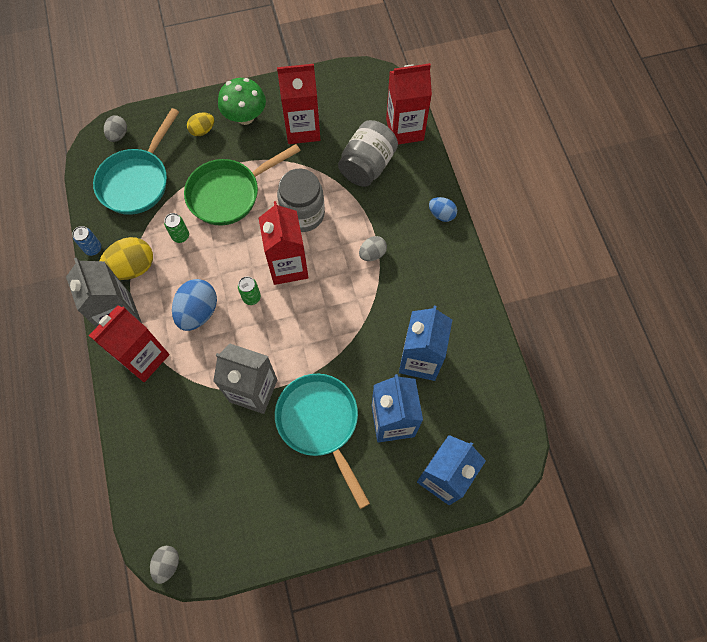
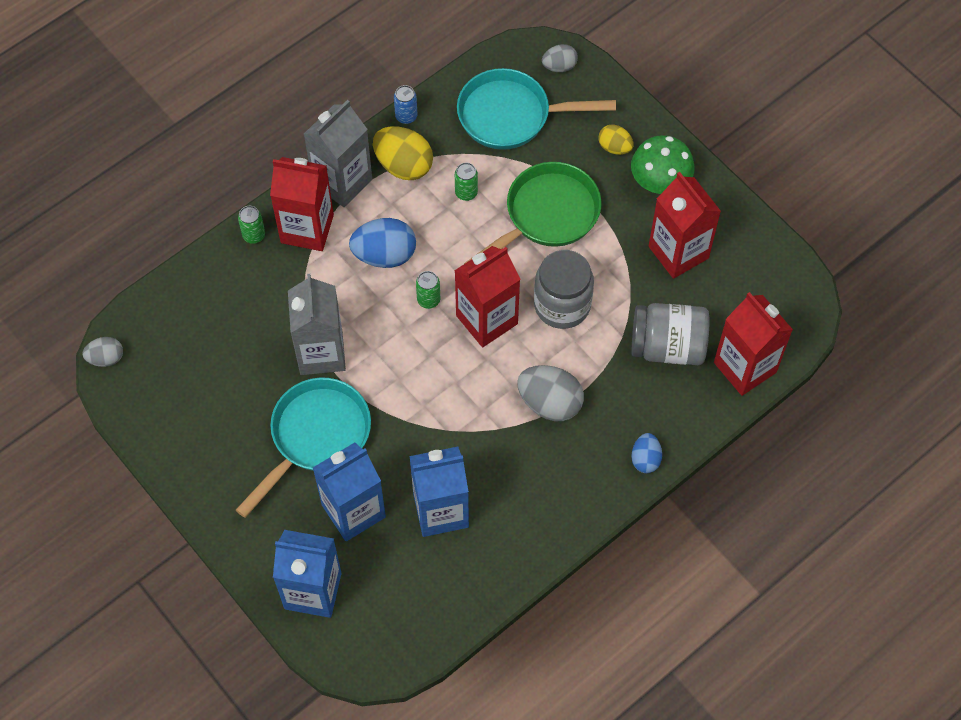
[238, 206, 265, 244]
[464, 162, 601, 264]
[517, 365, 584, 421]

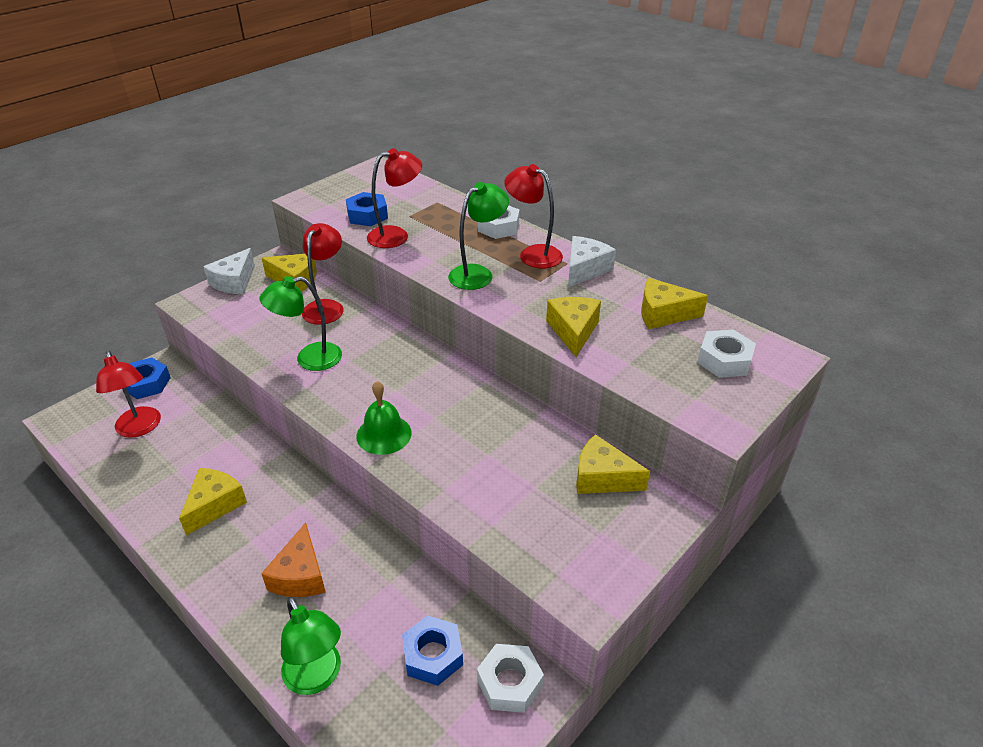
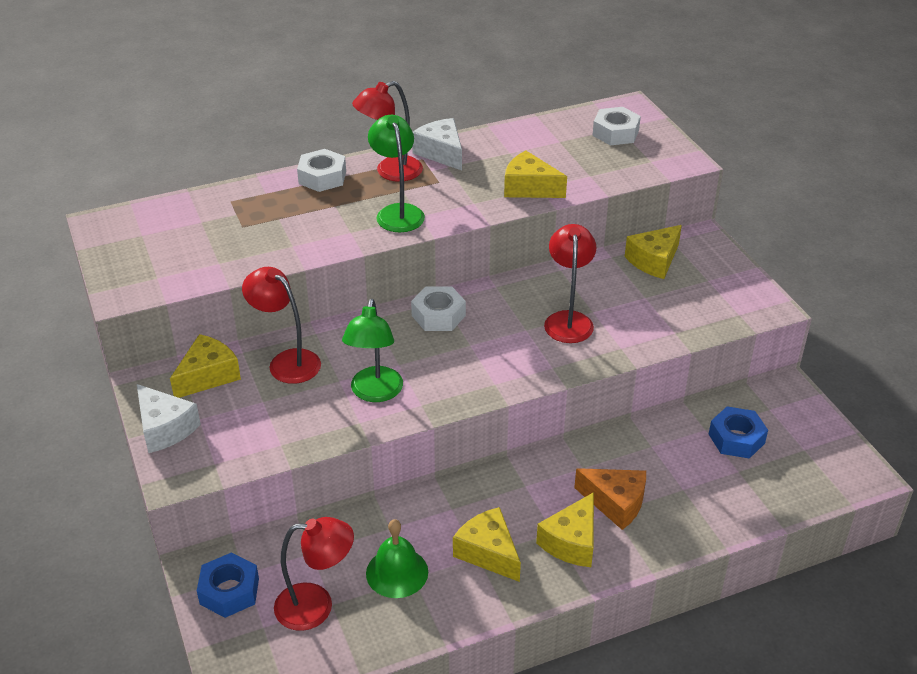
[281, 596, 341, 695] (first image)
[346, 192, 388, 226] (first image)
[366, 519, 428, 598]
[544, 224, 596, 343]
[411, 286, 466, 331]
[536, 492, 594, 567]

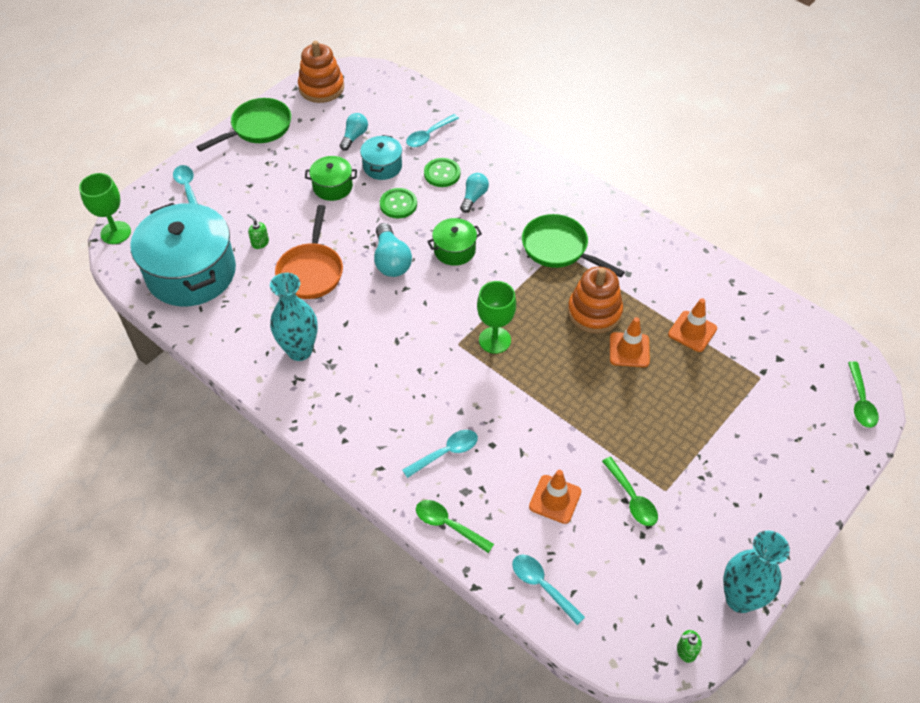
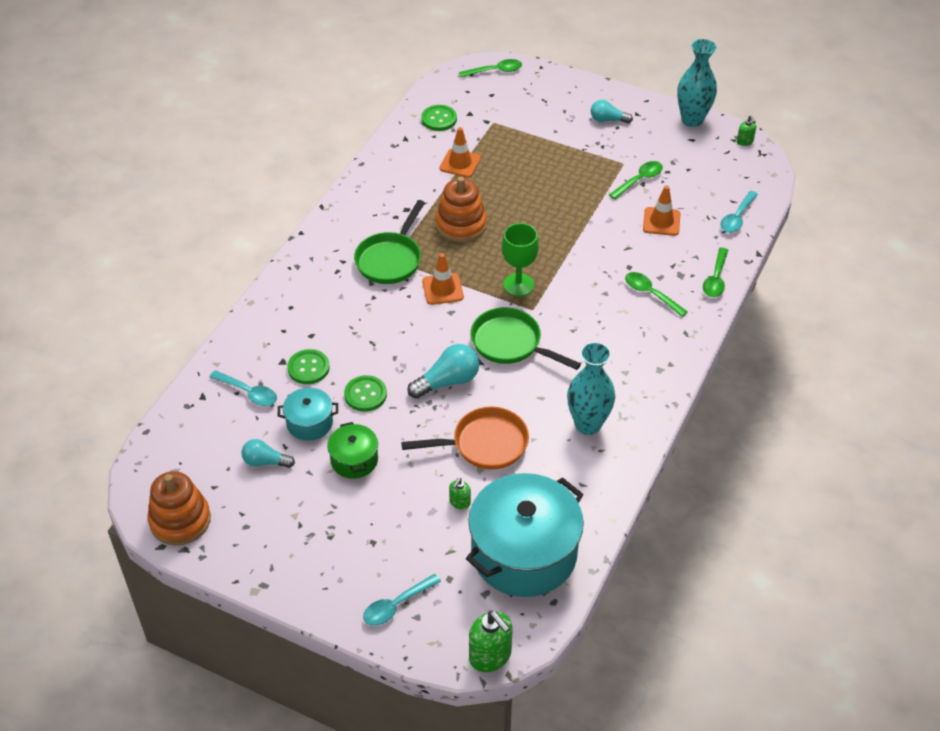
[427, 218, 482, 266] (first image)
[422, 105, 457, 131]
[470, 307, 581, 370]
[591, 100, 633, 123]
[422, 253, 464, 305]
[469, 611, 513, 672]
[625, 272, 688, 317]

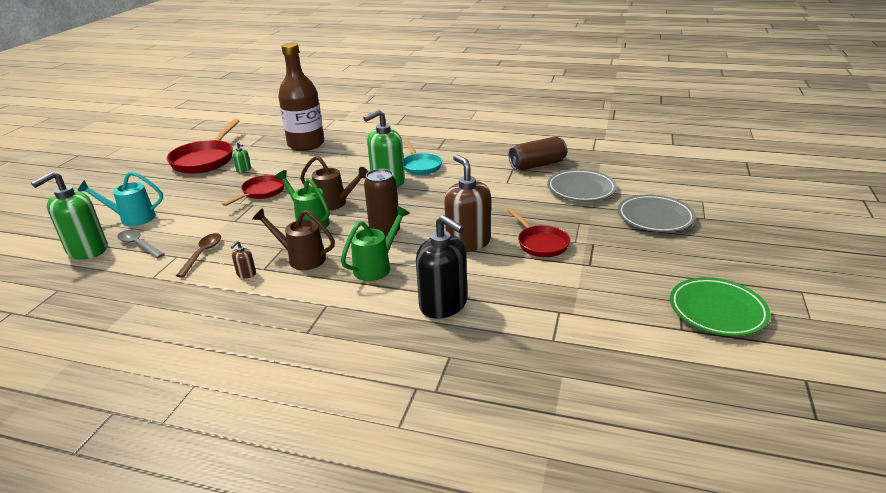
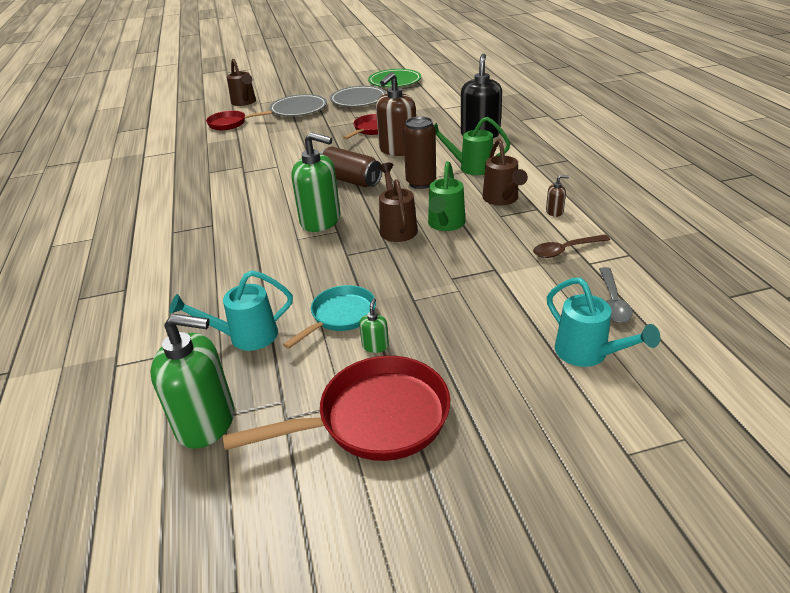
[227, 59, 256, 106]
[150, 314, 234, 449]
[206, 110, 272, 130]
[283, 285, 376, 349]
[320, 147, 382, 187]
[330, 86, 386, 107]
[169, 270, 293, 351]

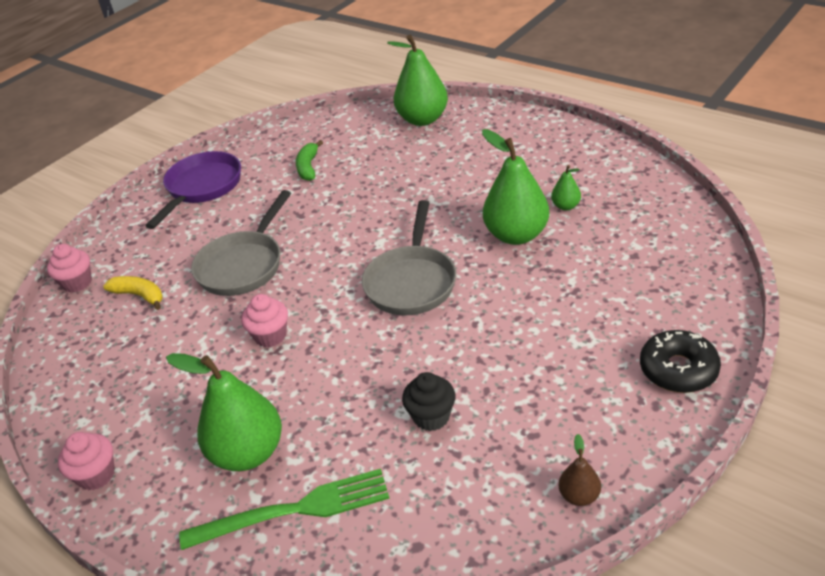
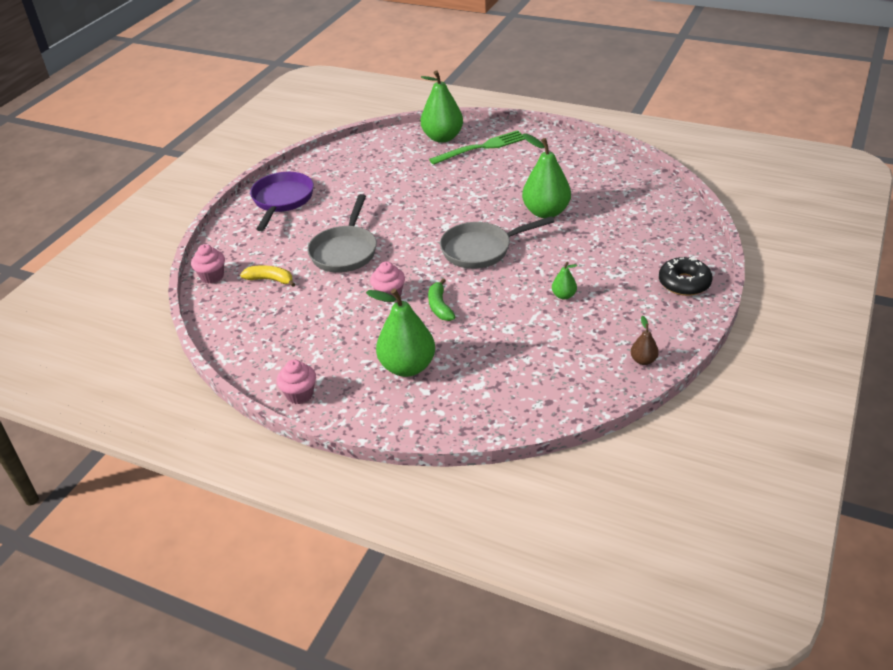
[402, 372, 455, 431] (first image)
[429, 130, 525, 165]
[428, 279, 455, 321]
[552, 262, 577, 299]
[440, 216, 555, 269]

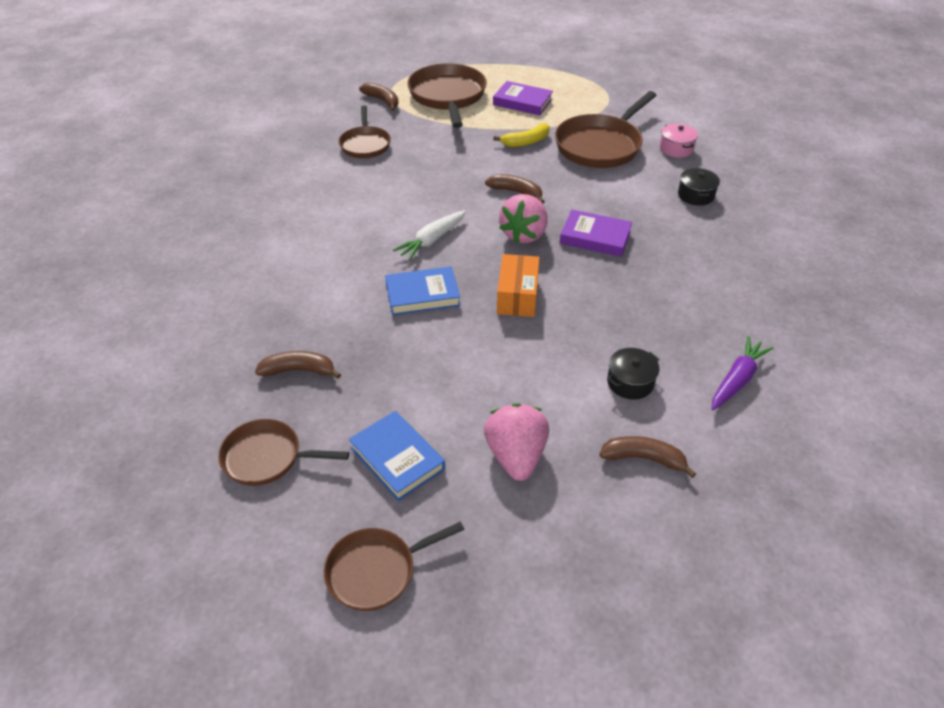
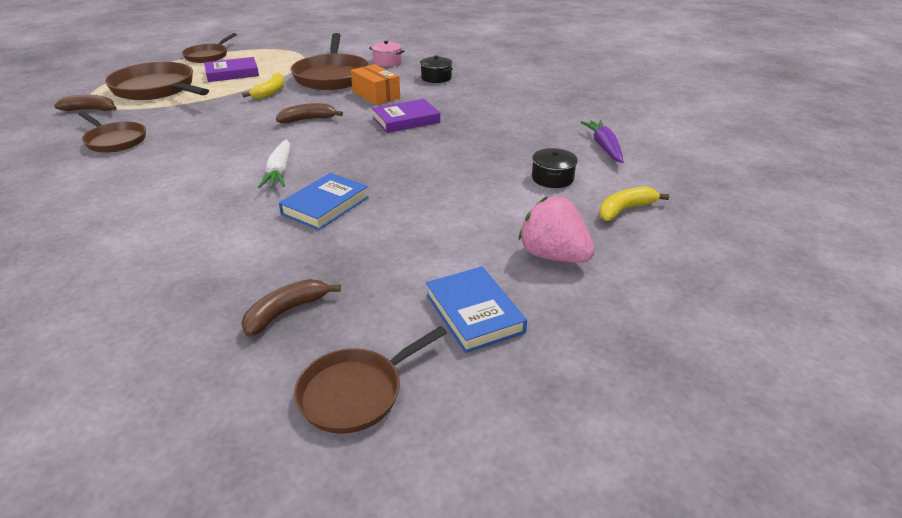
[499, 194, 547, 244] (first image)
[182, 33, 237, 63]
[351, 64, 400, 105]
[599, 186, 669, 221]
[426, 266, 527, 353]

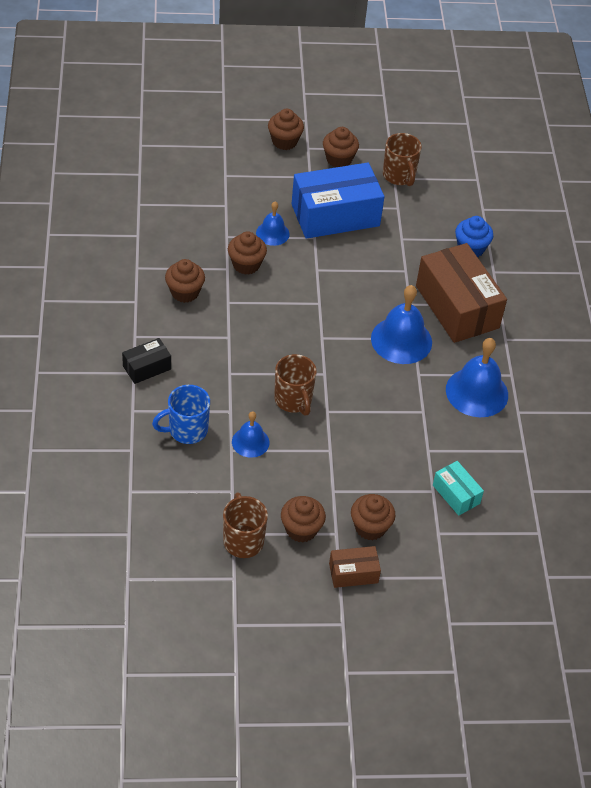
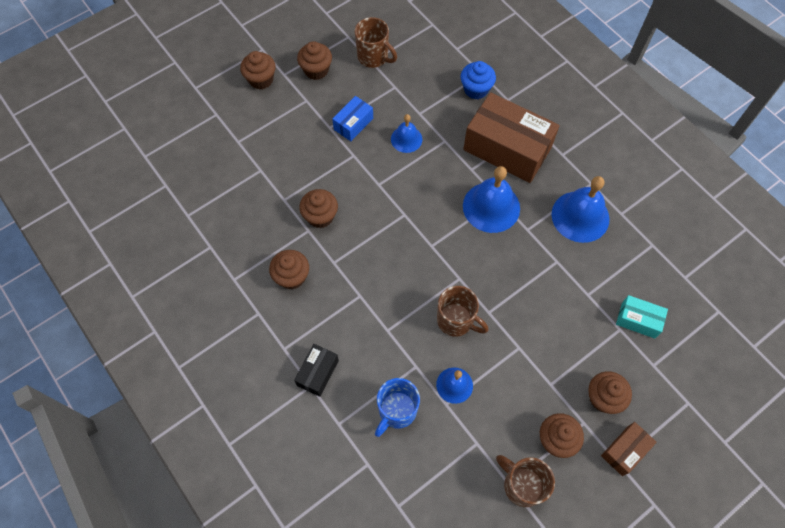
[391, 114, 422, 153]
[332, 96, 373, 141]

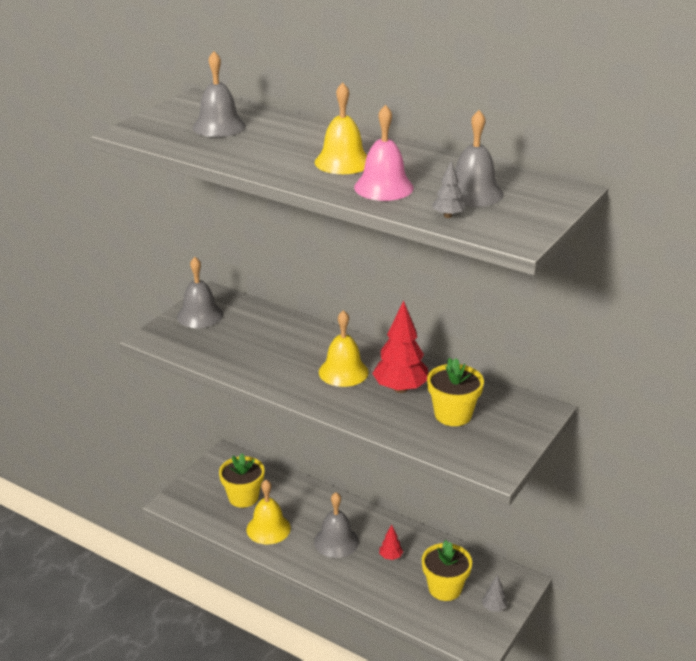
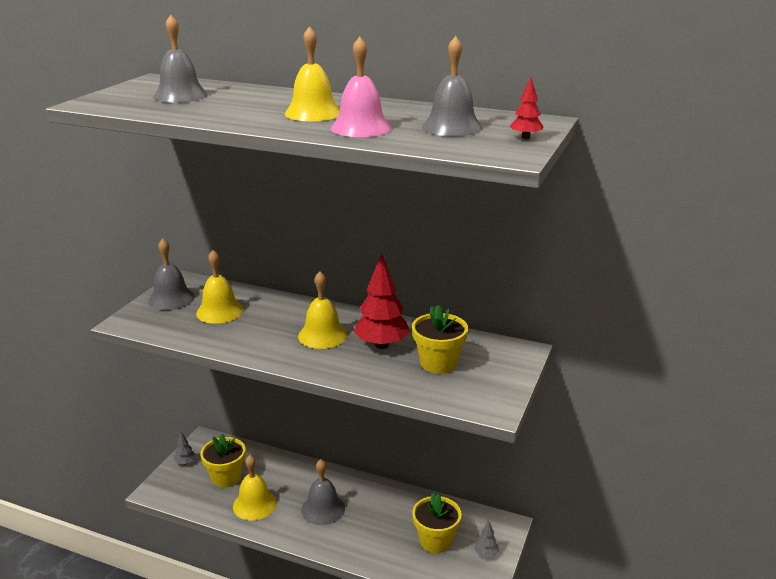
[196, 250, 244, 324]
[510, 77, 543, 139]
[174, 432, 196, 465]

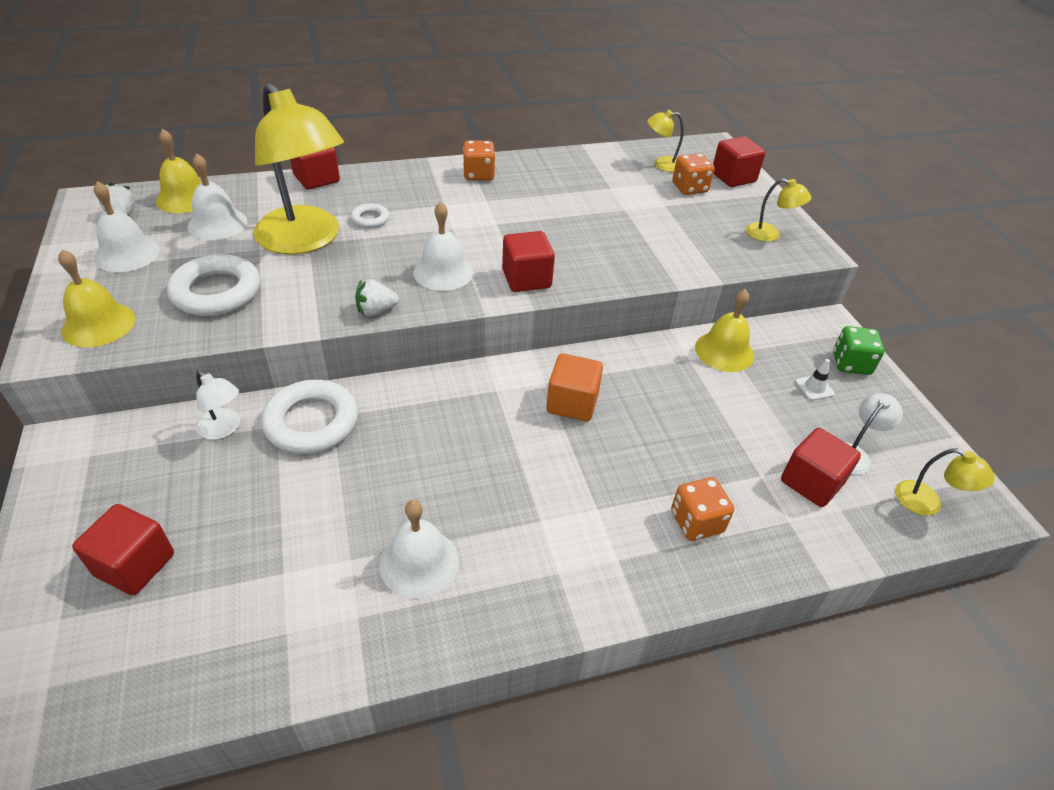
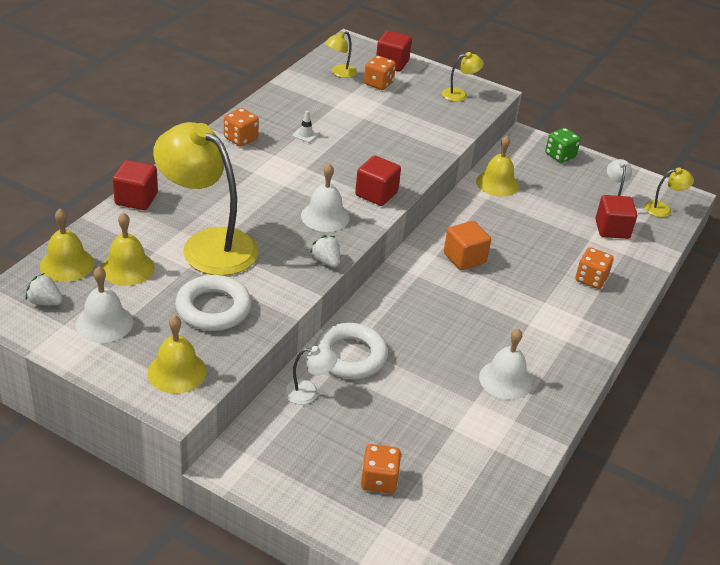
[351, 203, 389, 228] (first image)
[292, 111, 320, 143]
[361, 444, 401, 494]
[101, 213, 155, 286]
[153, 122, 259, 276]
[310, 235, 340, 268]

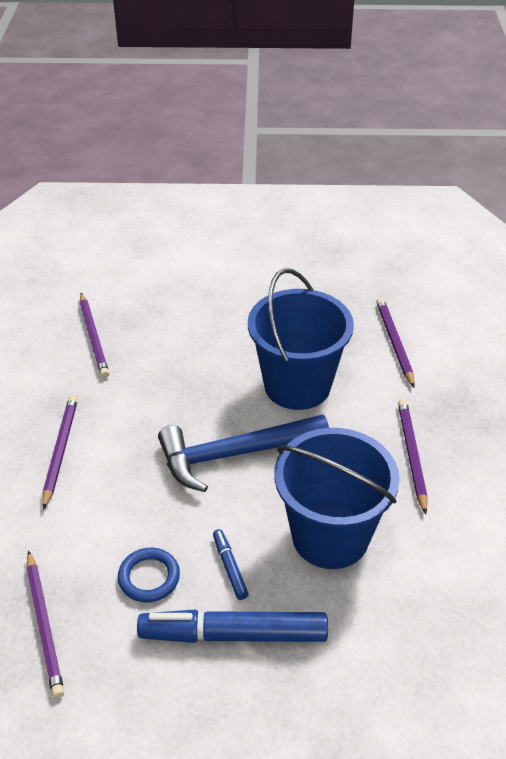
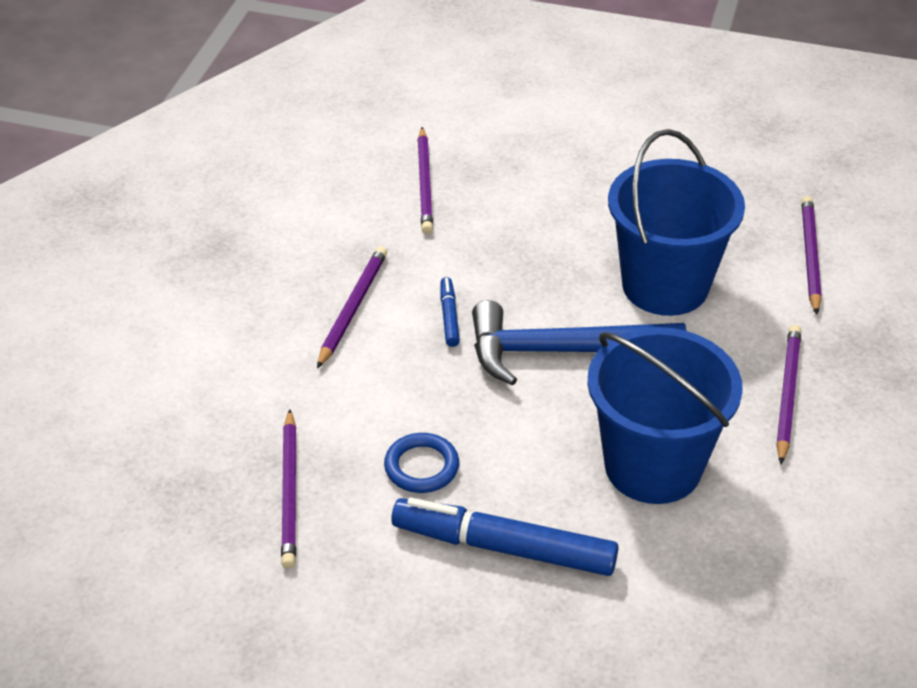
[440, 277, 460, 347]

